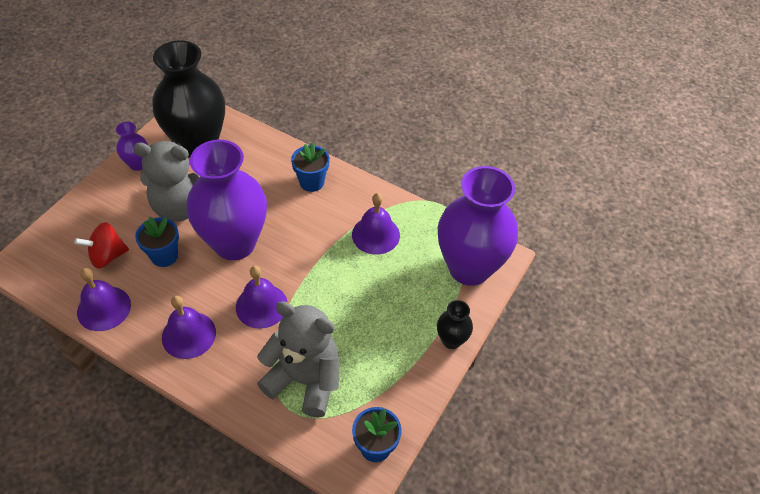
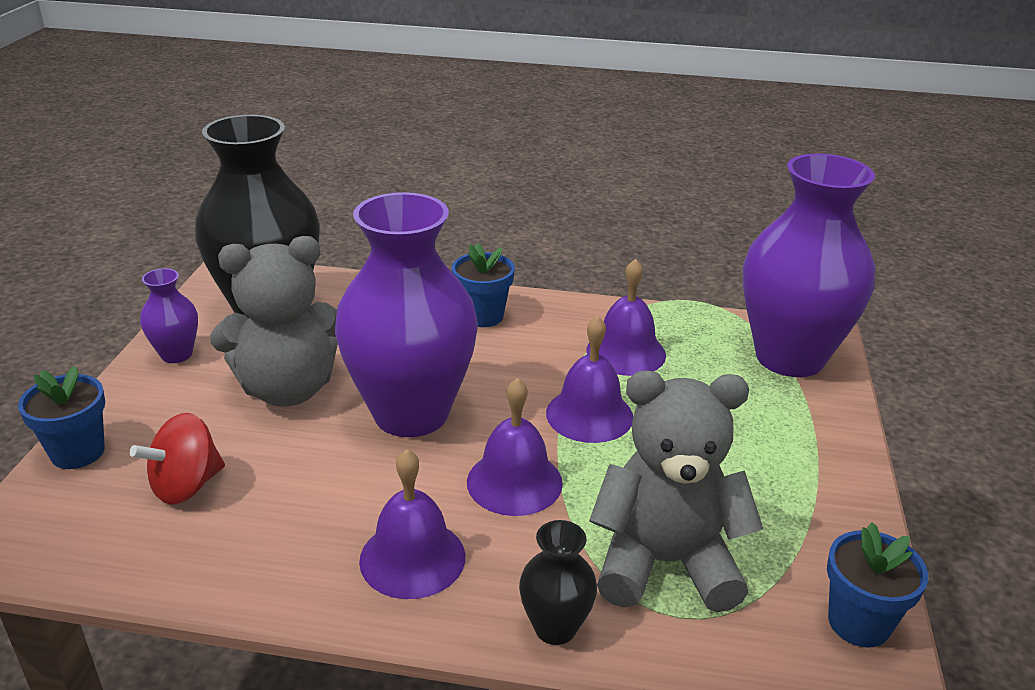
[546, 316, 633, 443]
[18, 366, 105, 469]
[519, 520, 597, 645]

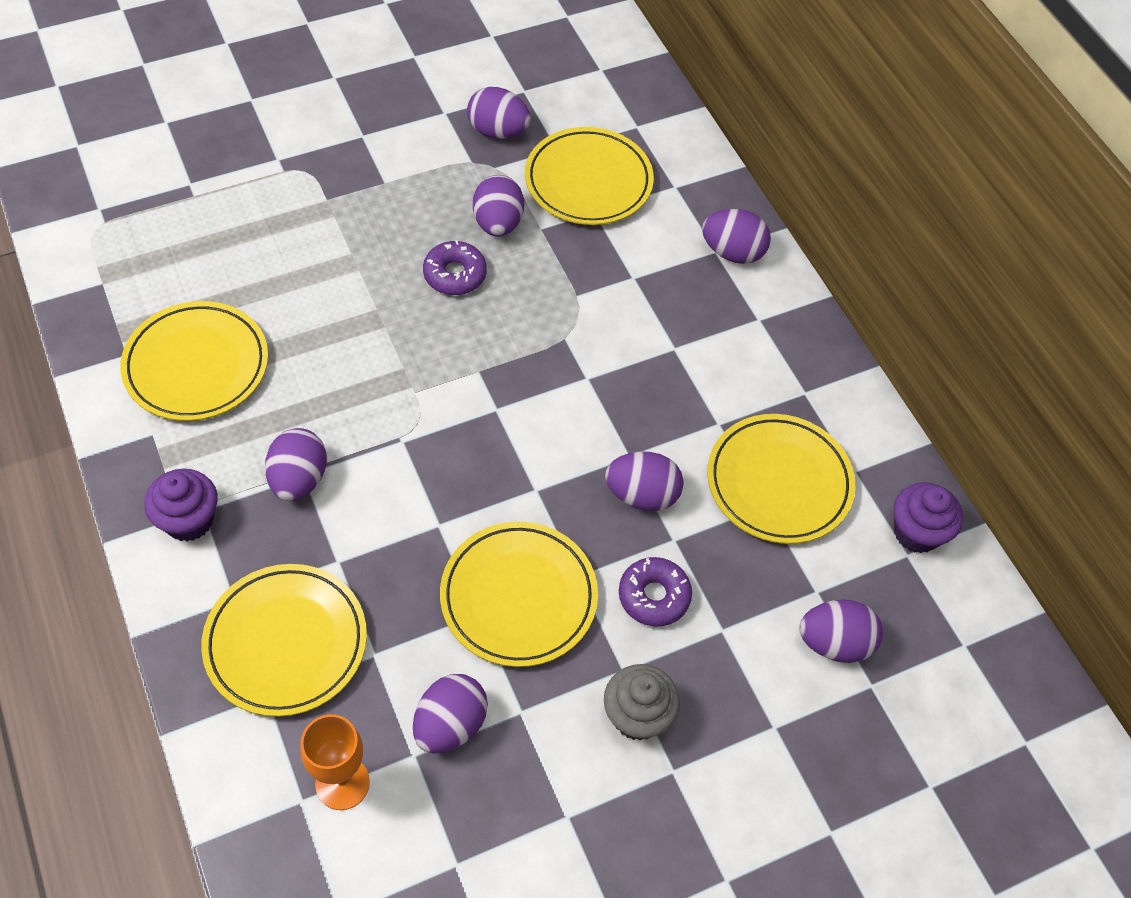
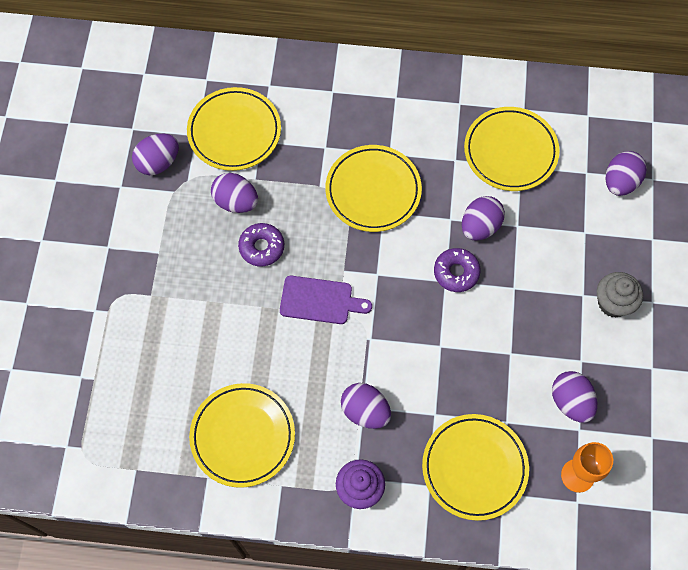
[702, 209, 771, 264] (first image)
[893, 482, 963, 553] (first image)
[280, 276, 372, 324]
[325, 145, 422, 232]
[434, 248, 481, 292]

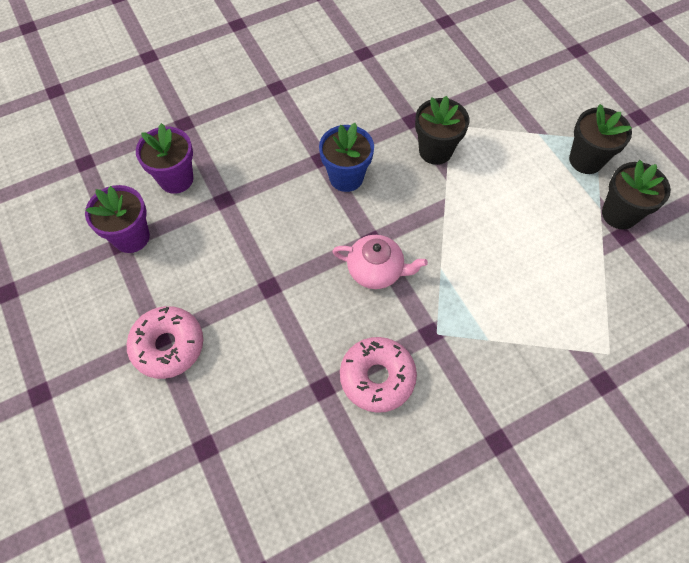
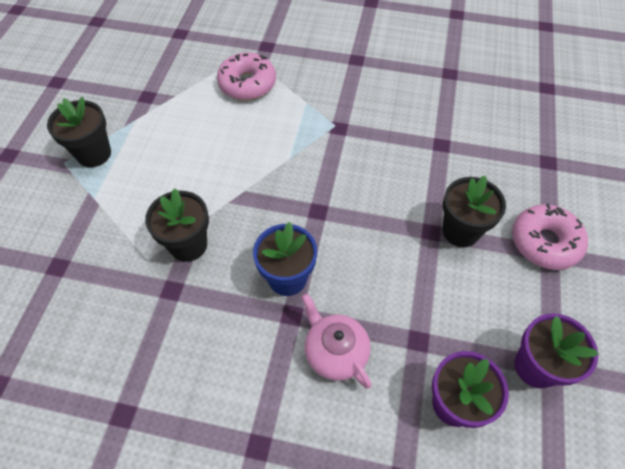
[302, 293, 372, 388]
[217, 52, 276, 100]
[443, 176, 506, 247]

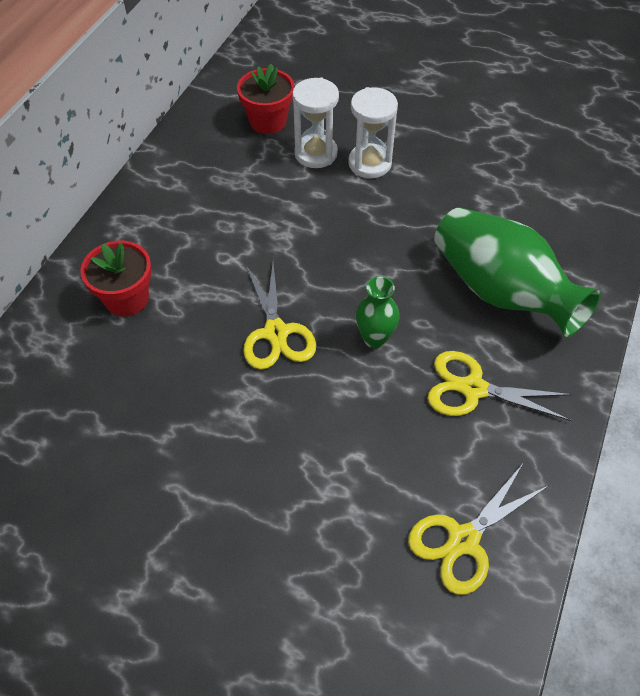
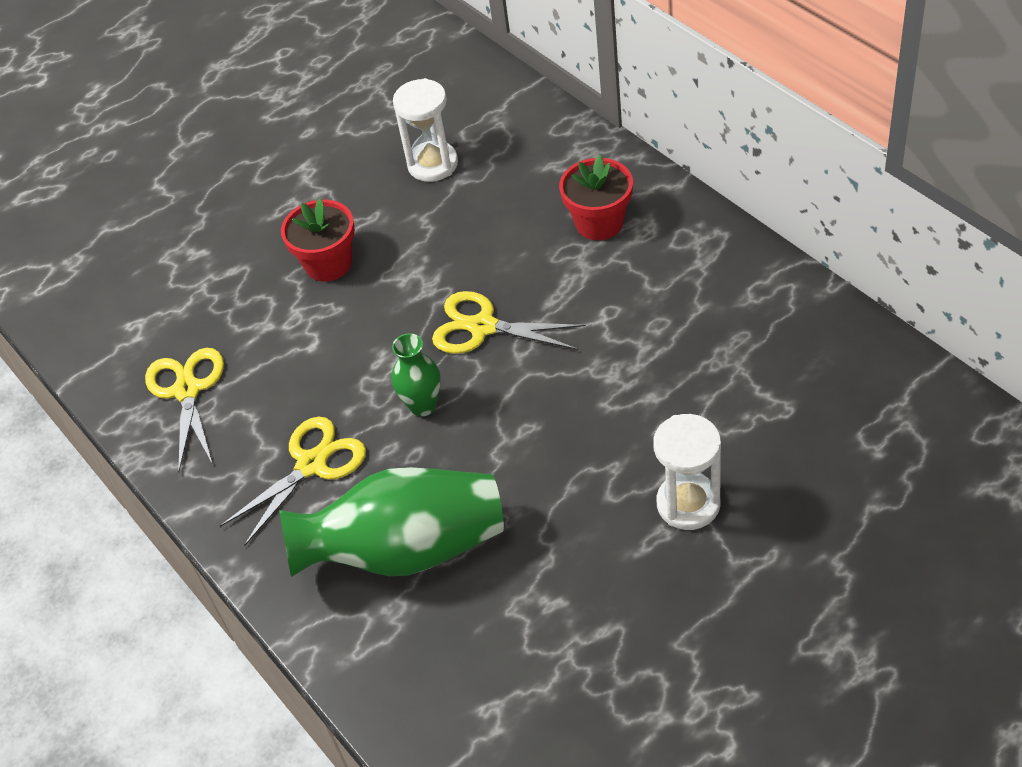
[281, 199, 355, 282]
[393, 78, 458, 182]

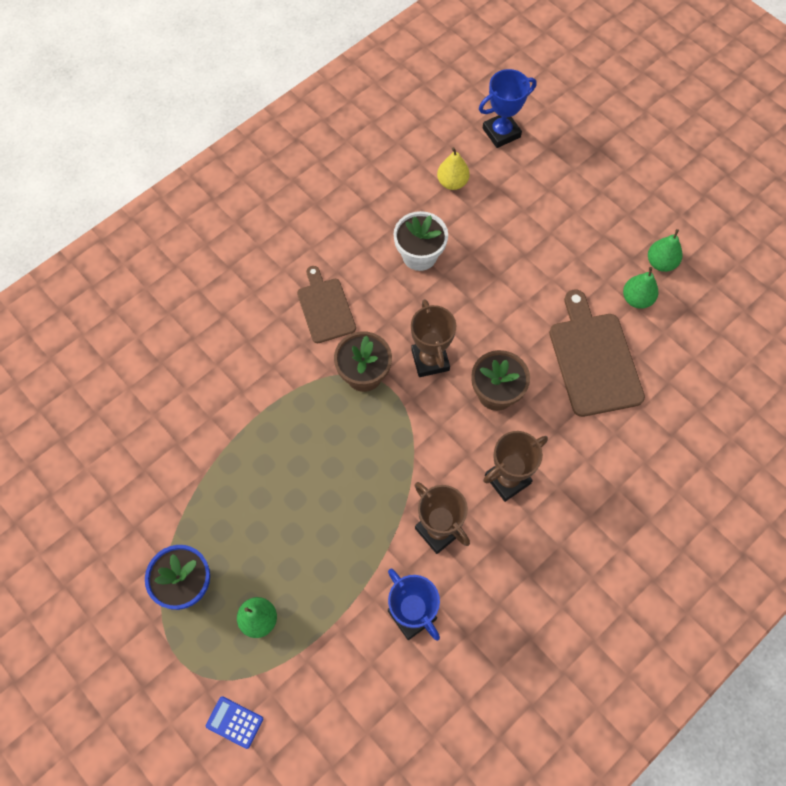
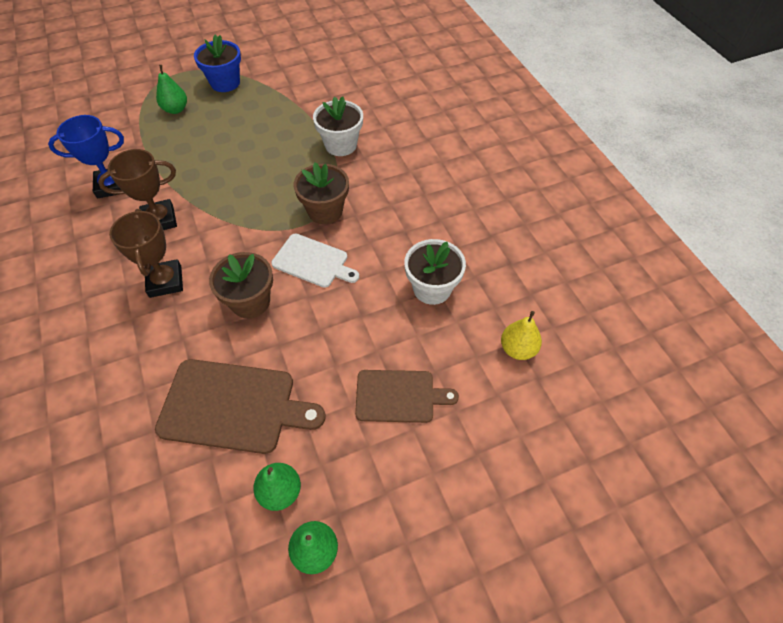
[206, 696, 263, 749] (first image)
[479, 69, 536, 148] (first image)
[313, 96, 363, 156]
[355, 370, 459, 423]
[271, 234, 359, 288]

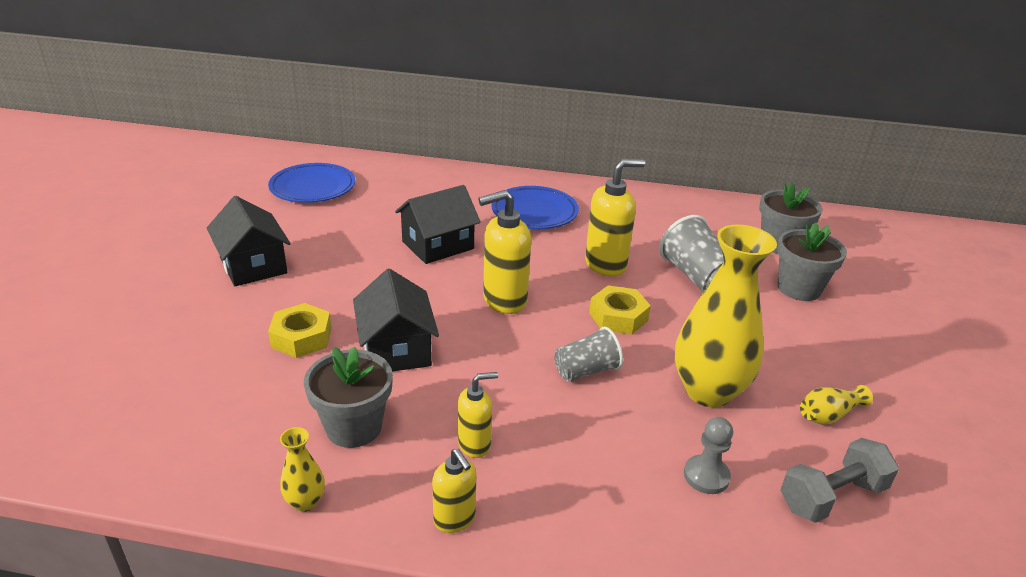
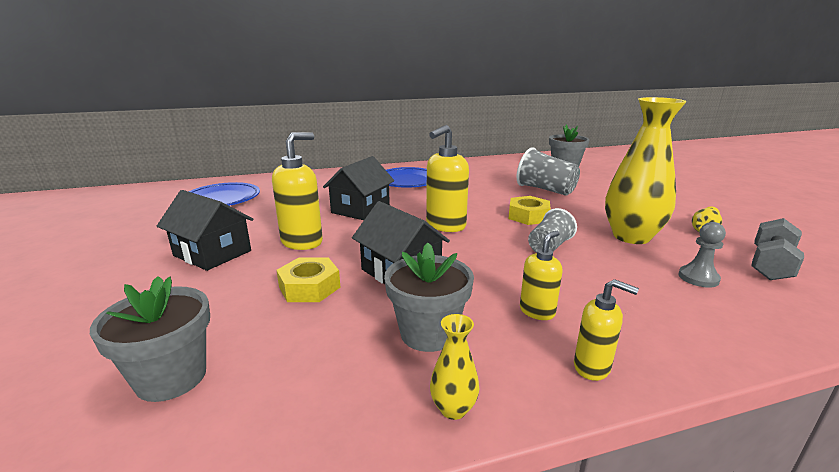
[272, 132, 323, 250]
[90, 276, 210, 402]

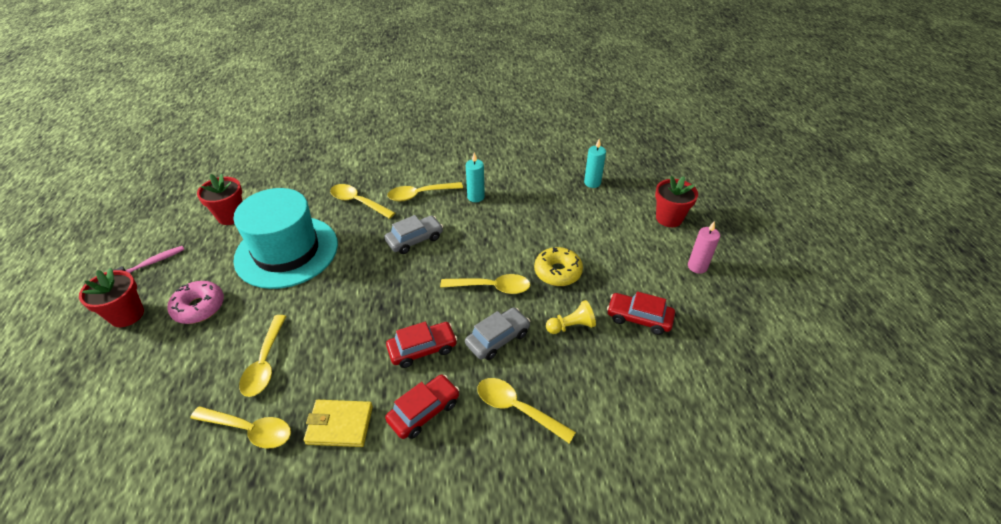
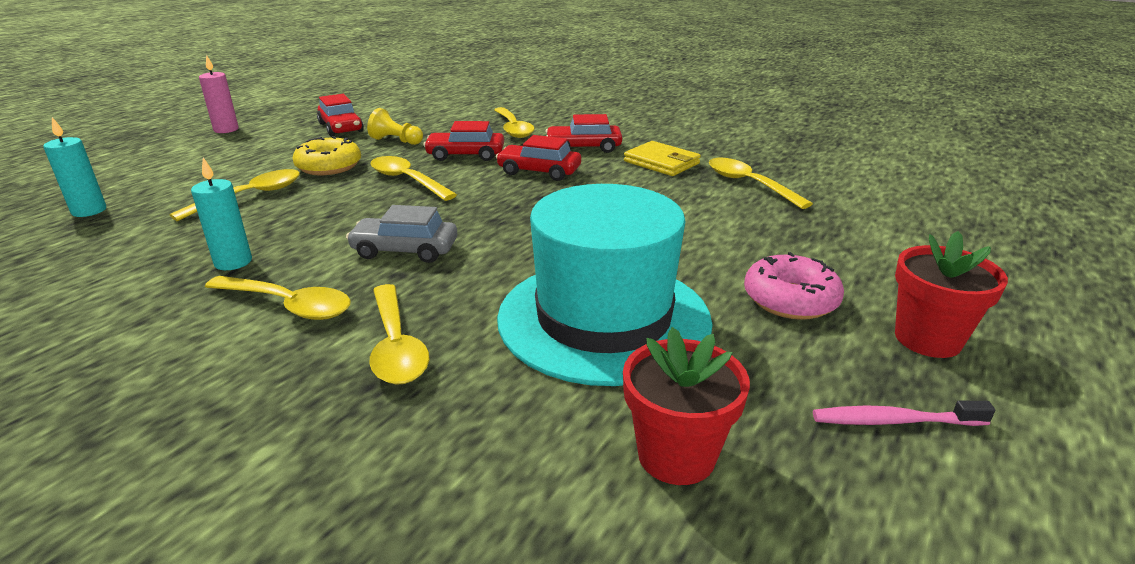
[655, 176, 698, 227] (first image)
[170, 169, 300, 221]
[423, 121, 504, 161]

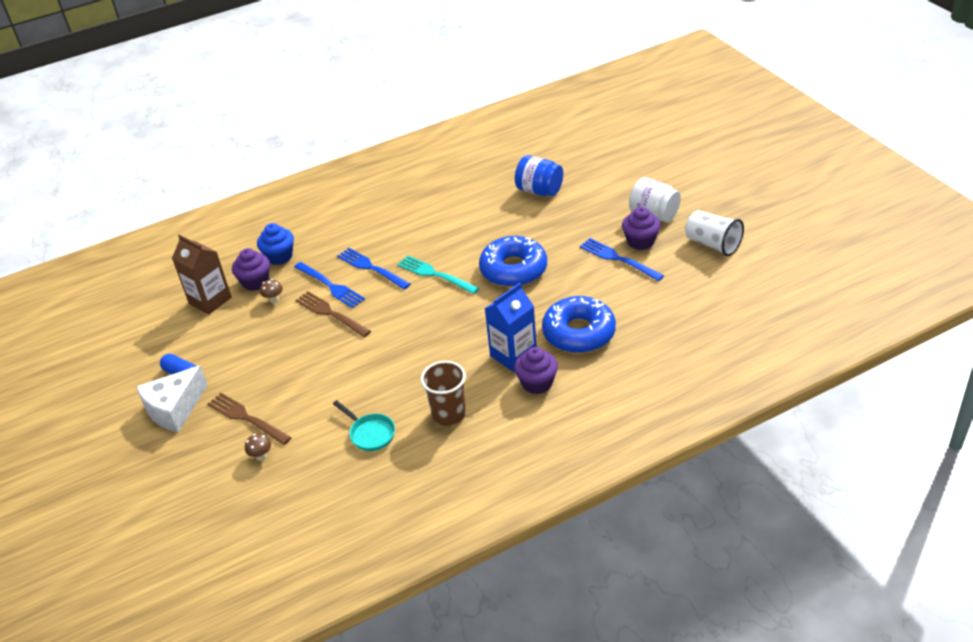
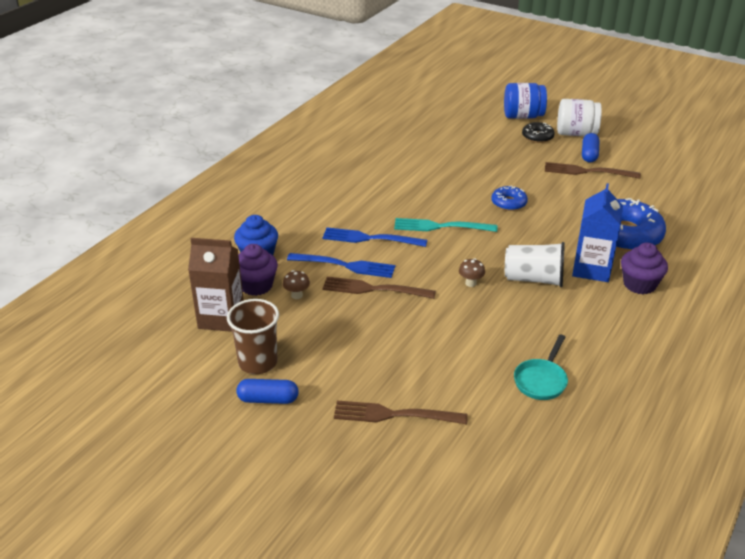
[136, 365, 208, 432] (first image)
[522, 122, 555, 143]
[459, 258, 485, 287]
[227, 299, 279, 374]
[504, 83, 547, 119]
[505, 242, 565, 287]
[582, 133, 599, 162]
[545, 162, 641, 179]
[514, 334, 568, 400]
[491, 185, 528, 211]

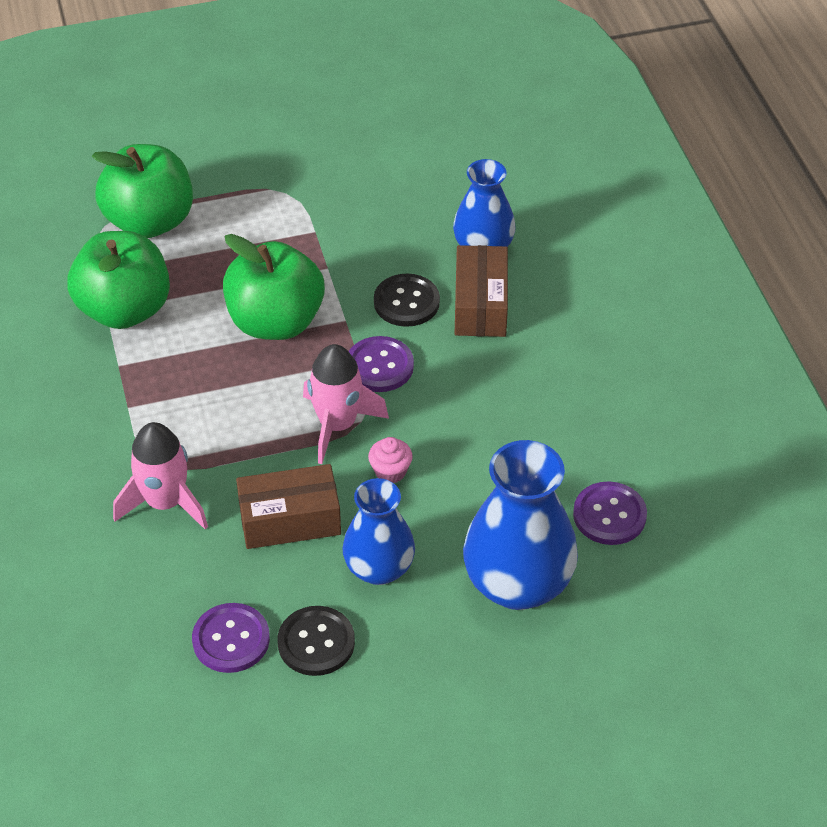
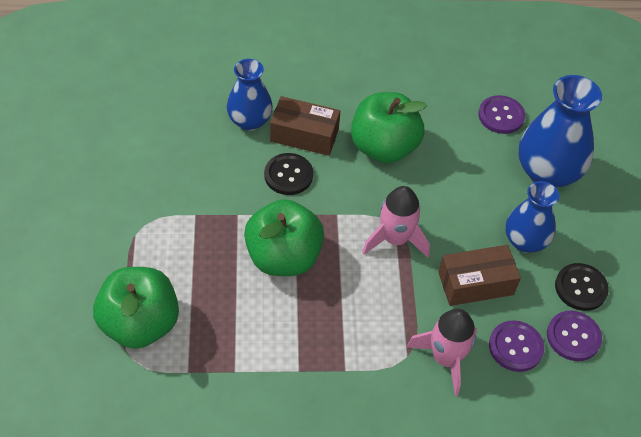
[368, 437, 413, 483] (first image)
[351, 92, 427, 163]
[489, 320, 544, 372]
[438, 245, 521, 306]

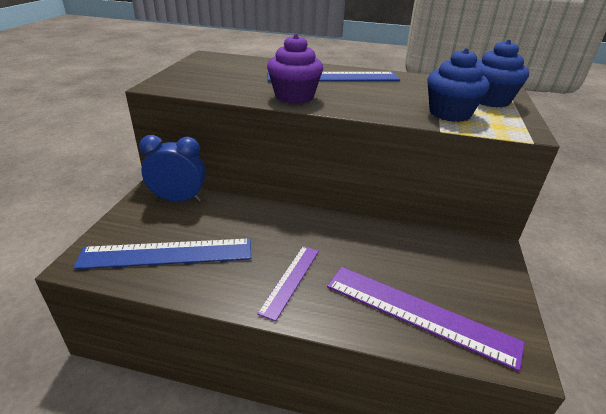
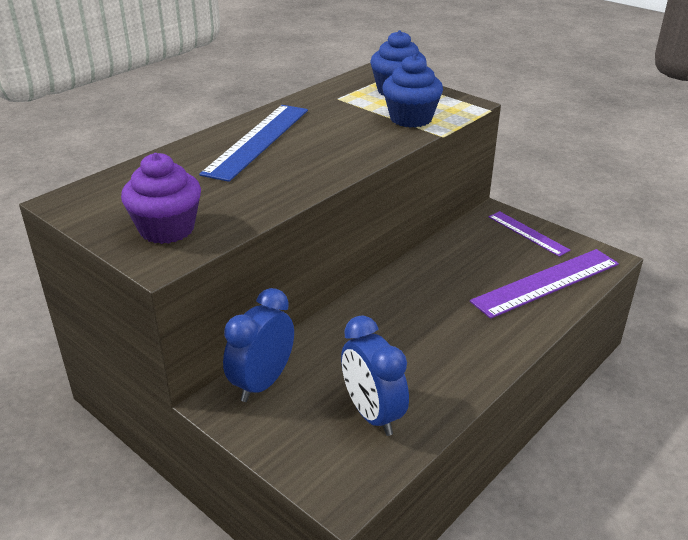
[489, 211, 571, 257]
[121, 153, 201, 244]
[341, 315, 409, 436]

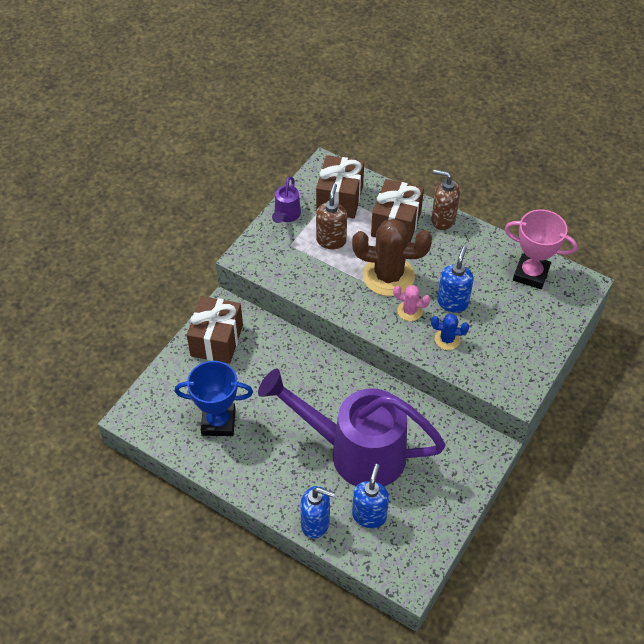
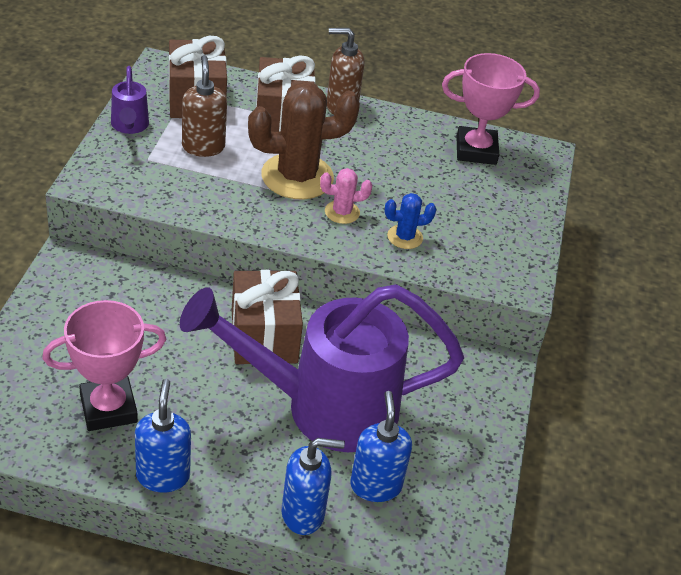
[232, 270, 303, 364]
[135, 379, 191, 492]
[42, 300, 166, 431]

